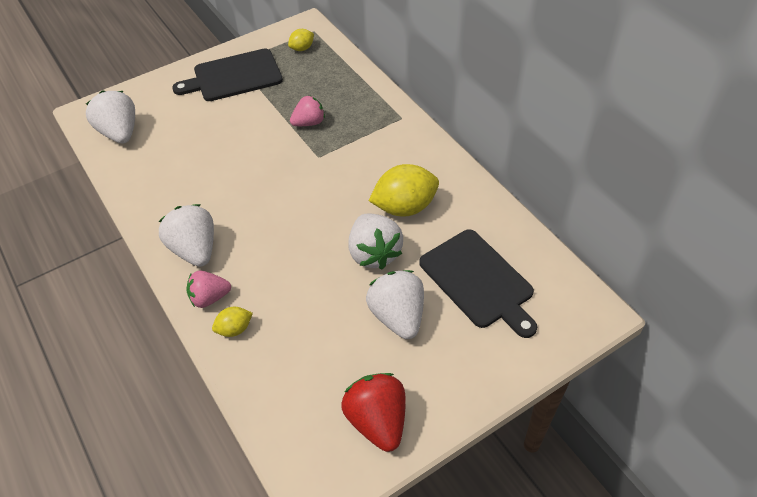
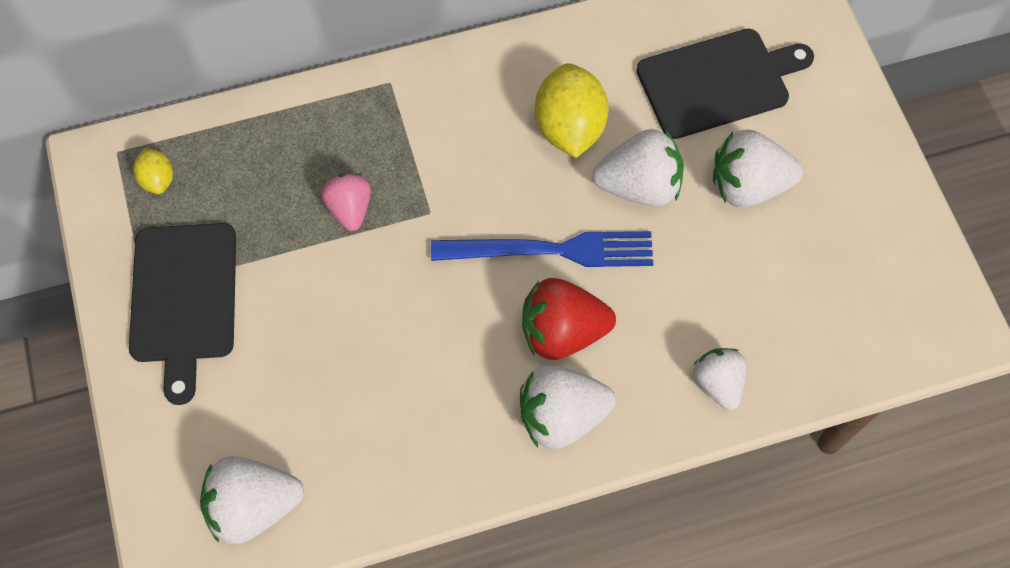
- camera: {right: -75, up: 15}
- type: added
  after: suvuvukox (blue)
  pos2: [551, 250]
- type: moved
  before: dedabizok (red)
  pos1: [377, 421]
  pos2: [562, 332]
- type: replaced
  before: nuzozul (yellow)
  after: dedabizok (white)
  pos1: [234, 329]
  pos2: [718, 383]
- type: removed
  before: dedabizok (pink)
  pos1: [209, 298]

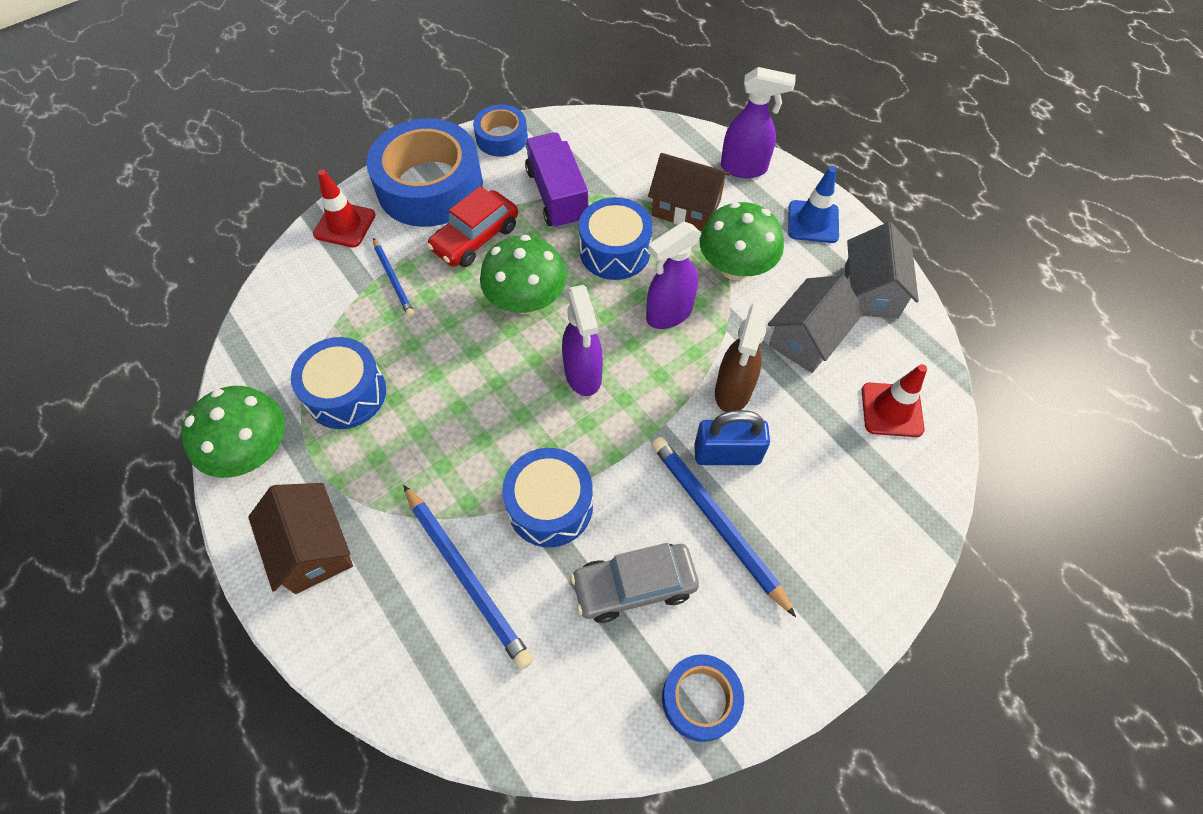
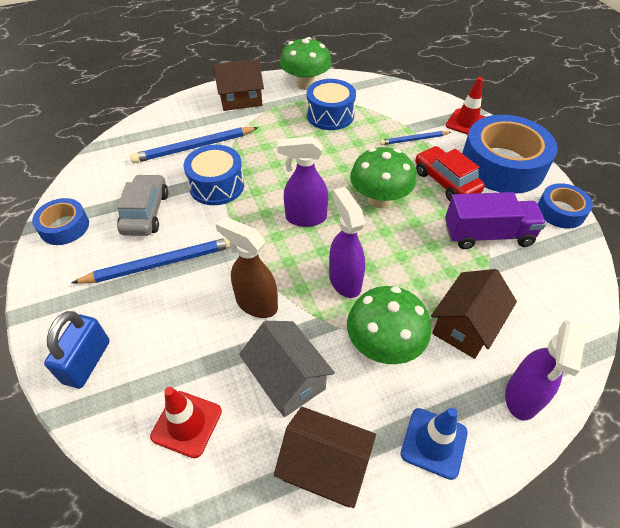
- camera: {right: 105, up: -10}
- type: moved
  before: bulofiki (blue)
  pos1: [727, 454]
  pos2: [87, 362]
- type: recoloured
  before: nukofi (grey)
  after: nukofi (brown)
  pos1: [870, 291]
  pos2: [325, 466]
- type: removed
  before: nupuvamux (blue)
  pos1: [615, 251]

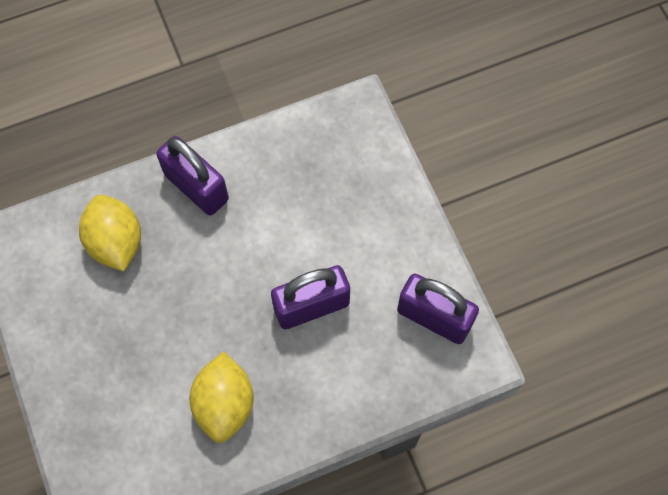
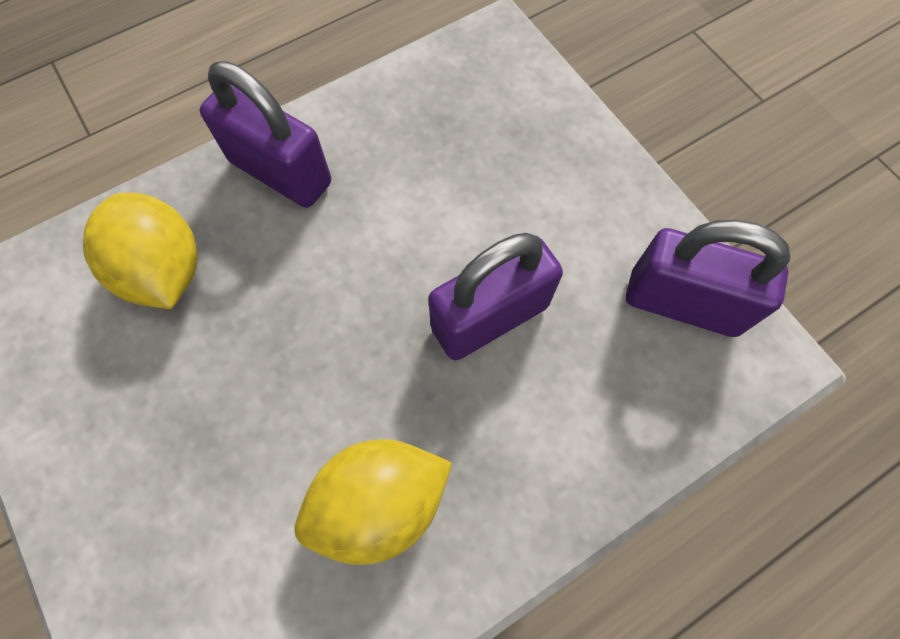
- camera: {right: -10, up: 0}
- type: turned
  before: nuzozul (yellow)
  pos1: [225, 404]
  pos2: [379, 503]
  turn: 75

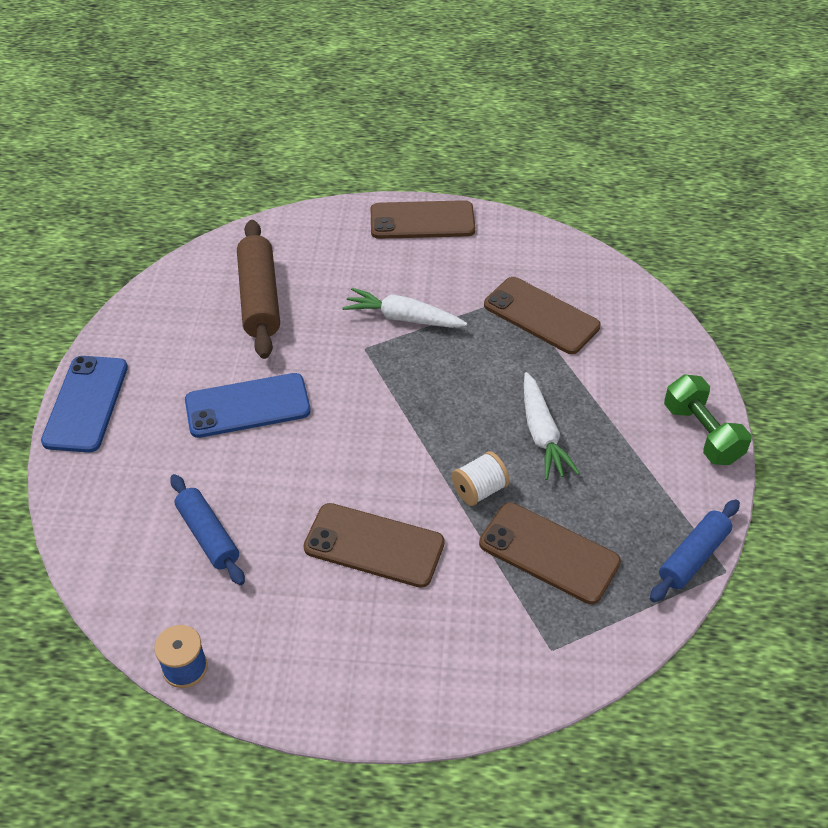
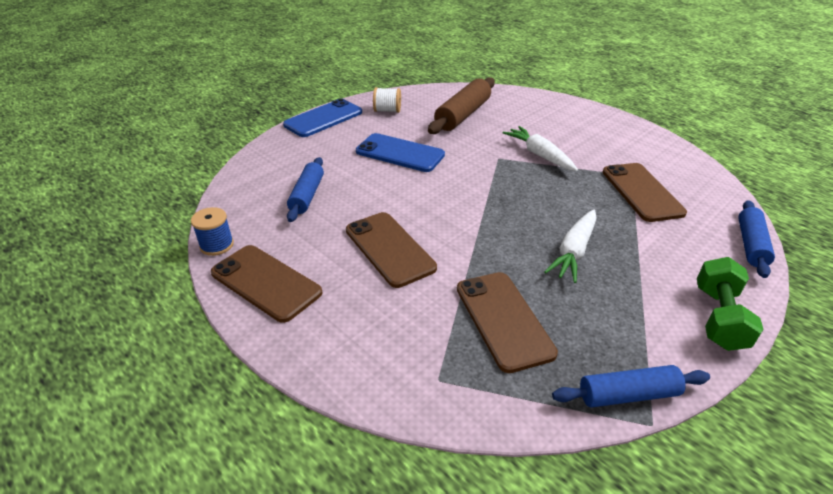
- camera: {right: 40, up: -10}
- type: moved
  before: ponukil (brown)
  pos1: [422, 221]
  pos2: [266, 282]
- type: moved
  before: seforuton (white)
  pos1: [479, 490]
  pos2: [387, 110]
- type: added
  after: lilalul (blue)
  pos2: [751, 244]

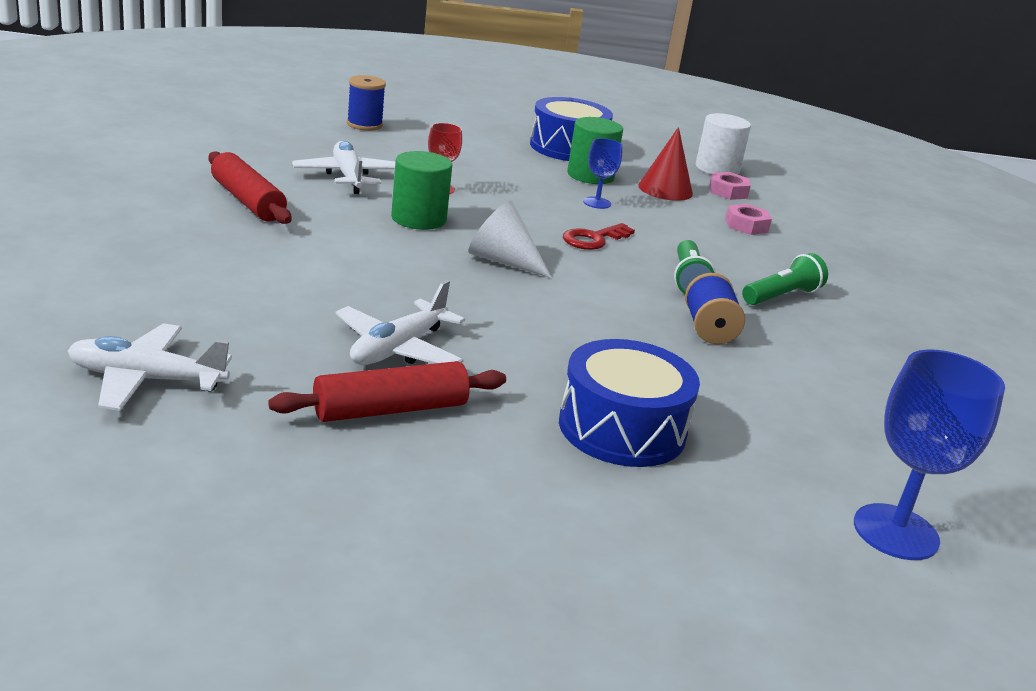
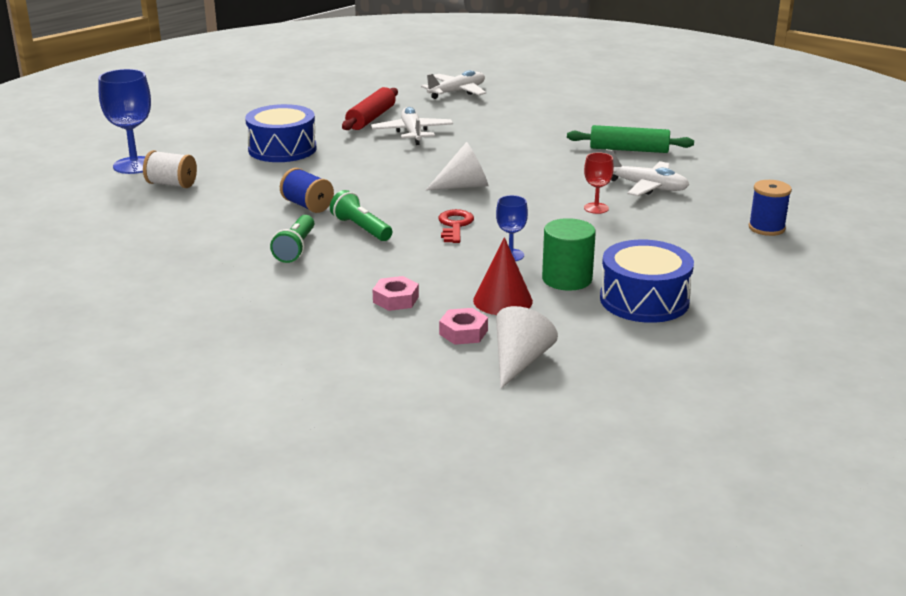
- camera: {right: 140, up: 0}
- type: added
  after: seforuton (white)
  pos2: [171, 184]
- type: replaced
  before: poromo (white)
  after: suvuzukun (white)
  pos1: [717, 168]
  pos2: [519, 361]
- type: recoloured
  before: lilalul (red)
  after: lilalul (green)
  pos1: [247, 201]
  pos2: [629, 150]
- type: removed
  before: poromo (green)
  pos1: [418, 219]

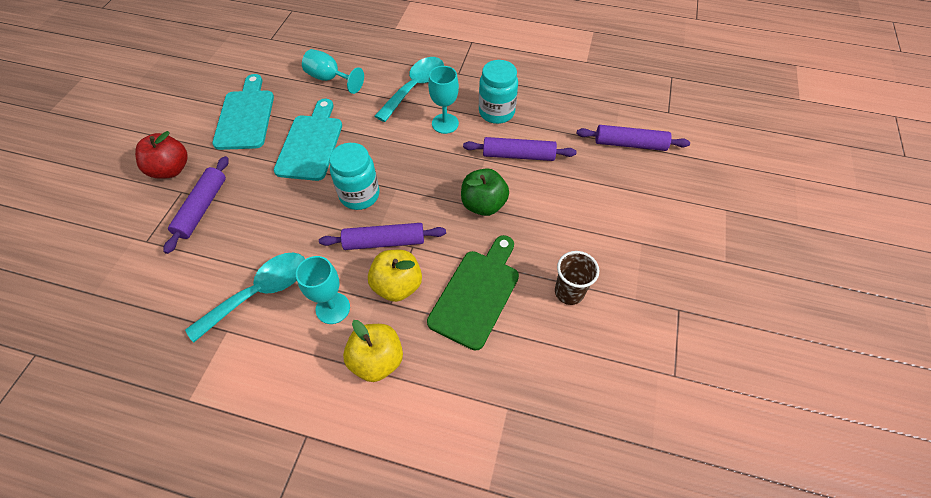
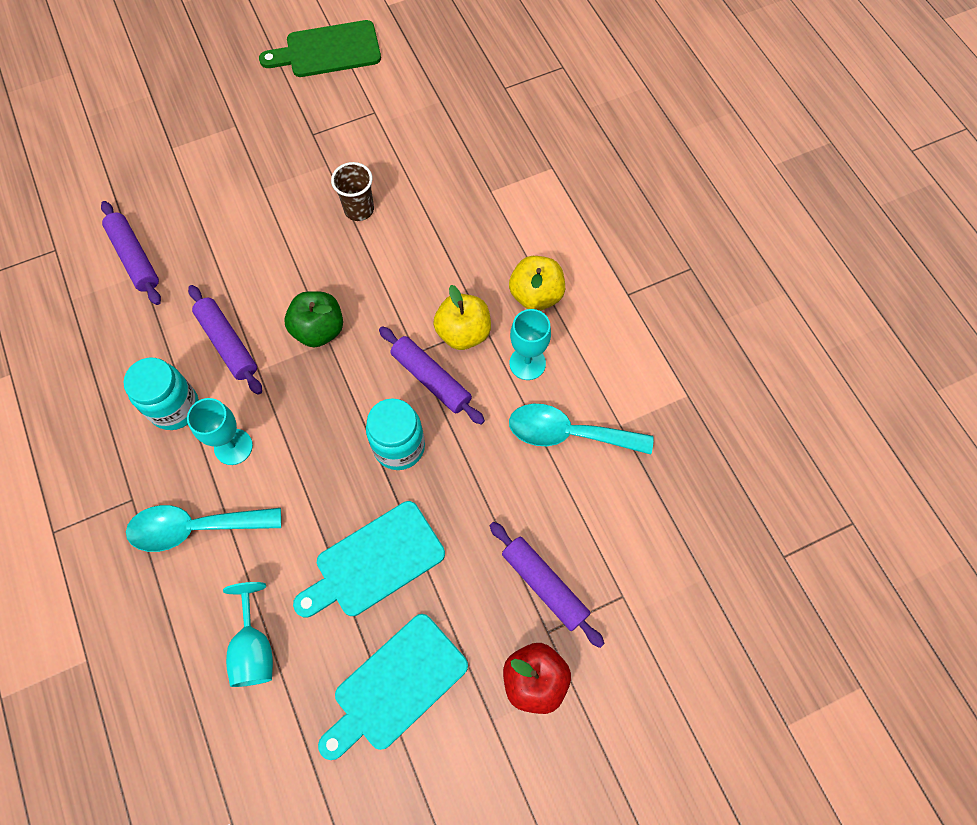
- camera: {right: -130, up: 10}
- type: moved
  before: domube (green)
  pos1: [477, 294]
  pos2: [328, 50]
- type: turned
  before: lilalul (purple)
  pos1: [202, 208]
  pos2: [544, 585]
  turn: 75

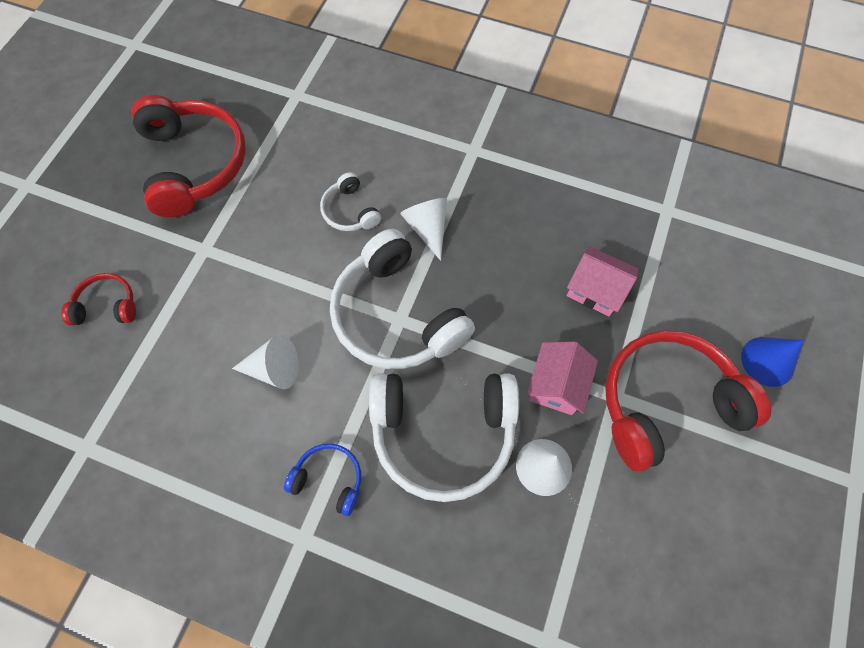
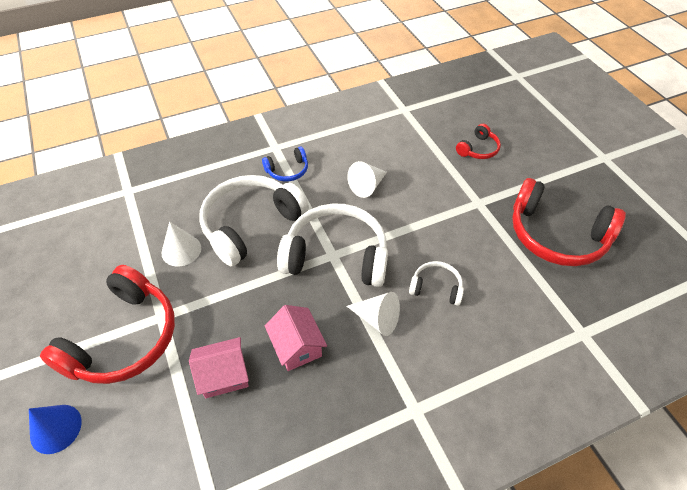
- camera: {right: 135, up: -15}
- type: moved
  before: nukofi (pink)
  pos1: [557, 385]
  pos2: [297, 346]

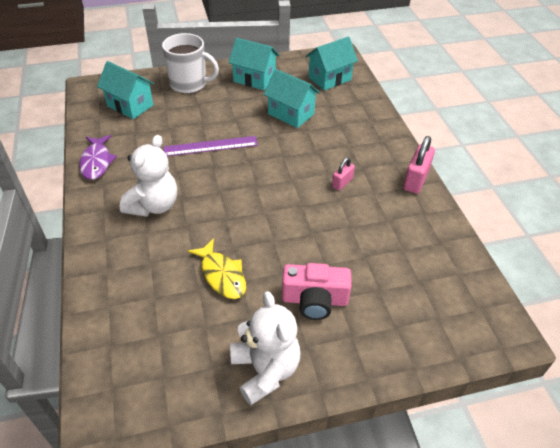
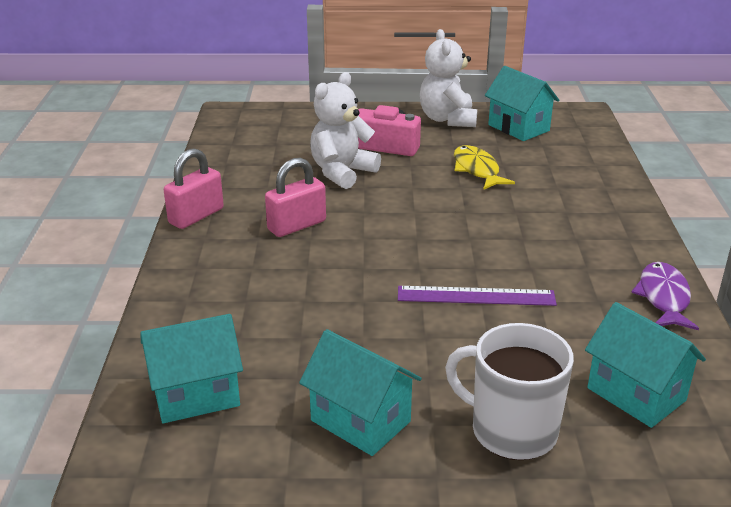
- camera: {right: -165, up: -15}
- type: resized
  before: bulofiki (pink)
  pos1: [342, 183]
  pos2: [297, 225]
  scale: 1.67
- type: moved
  before: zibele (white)
  pos1: [154, 205]
  pos2: [342, 172]
- type: moved
  before: nukofi (turquoise)
  pos1: [291, 114]
  pos2: [518, 128]

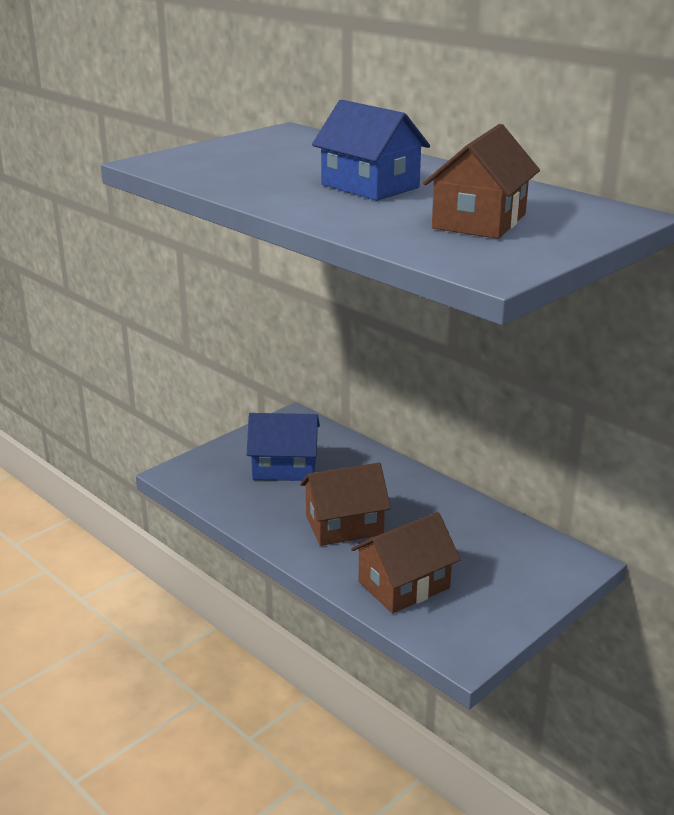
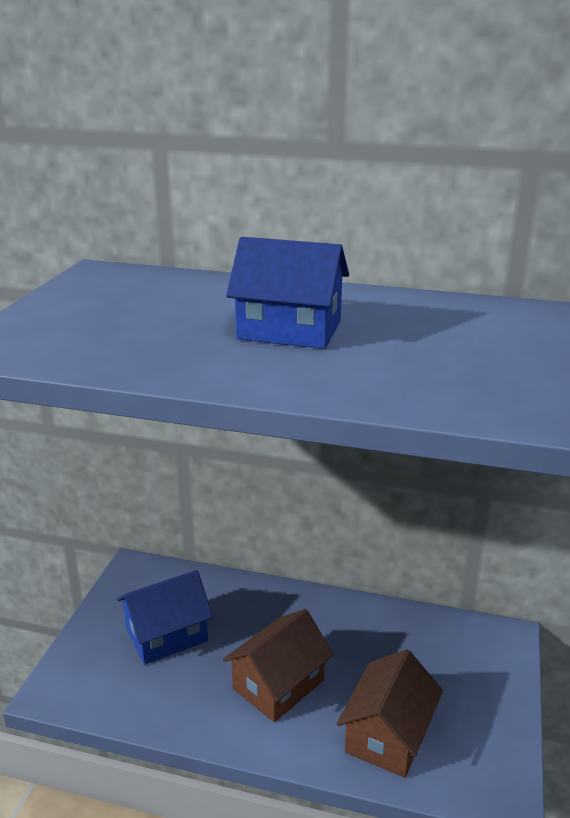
- camera: {right: -30, up: 0}
- type: removed
  before: nukofi (brown)
  pos1: [479, 221]

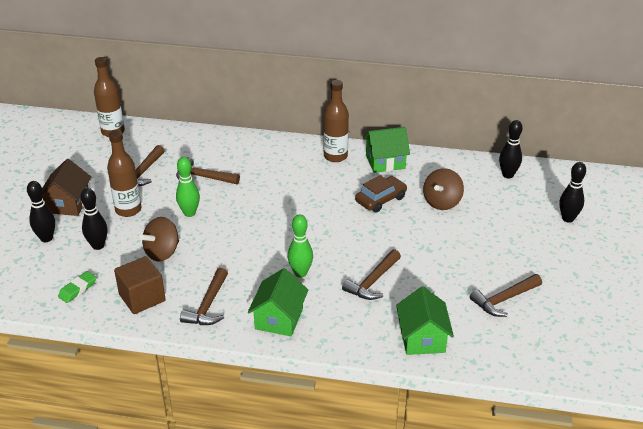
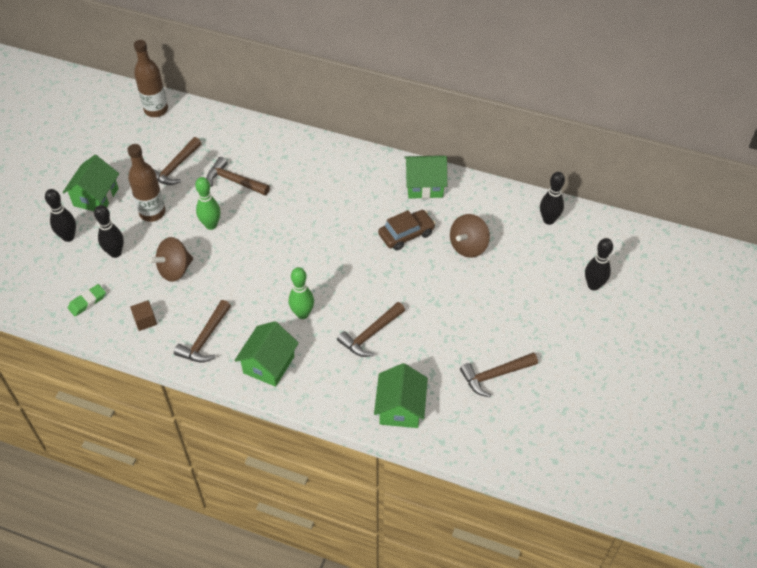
- camera: {right: 10, up: 15}
- type: recoloured
  before: nukofi (brown)
  after: nukofi (green)
  pos1: [68, 204]
  pos2: [96, 197]
- type: resized
  before: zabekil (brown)
  pos1: [142, 298]
  pos2: [145, 321]
  scale: 0.55
- type: removed
  before: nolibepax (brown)
  pos1: [335, 156]

